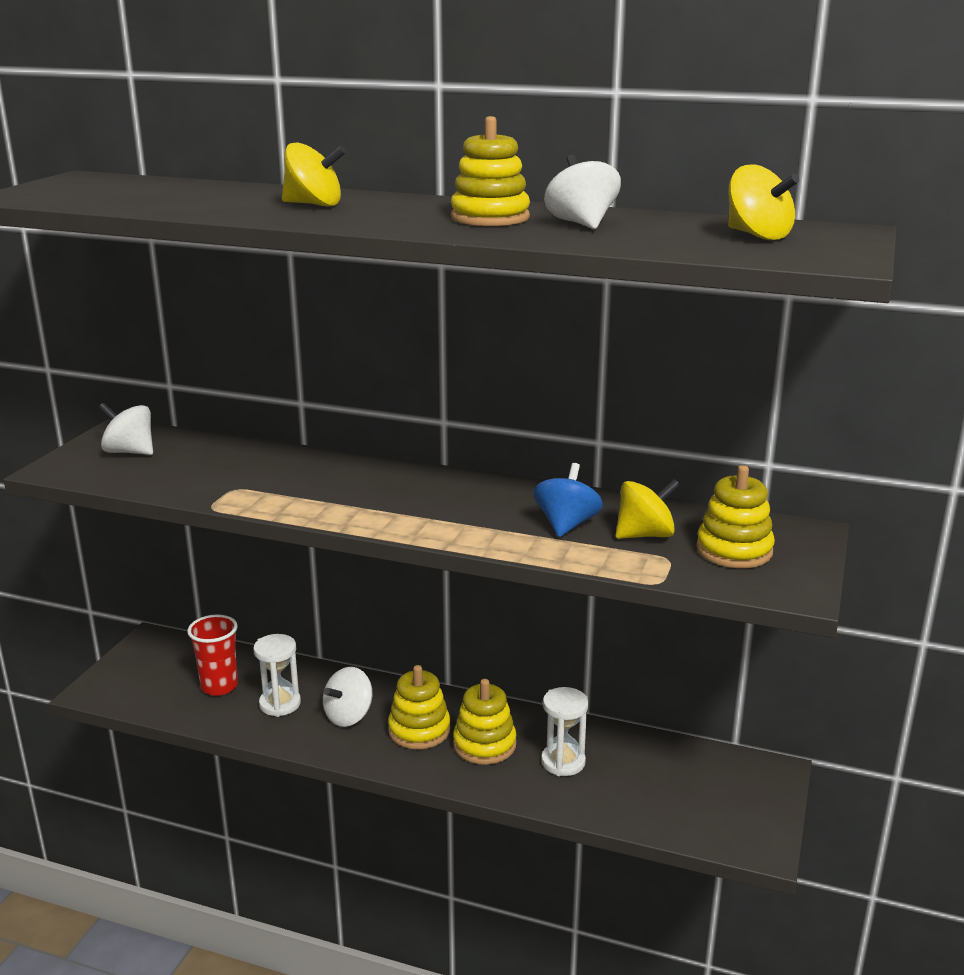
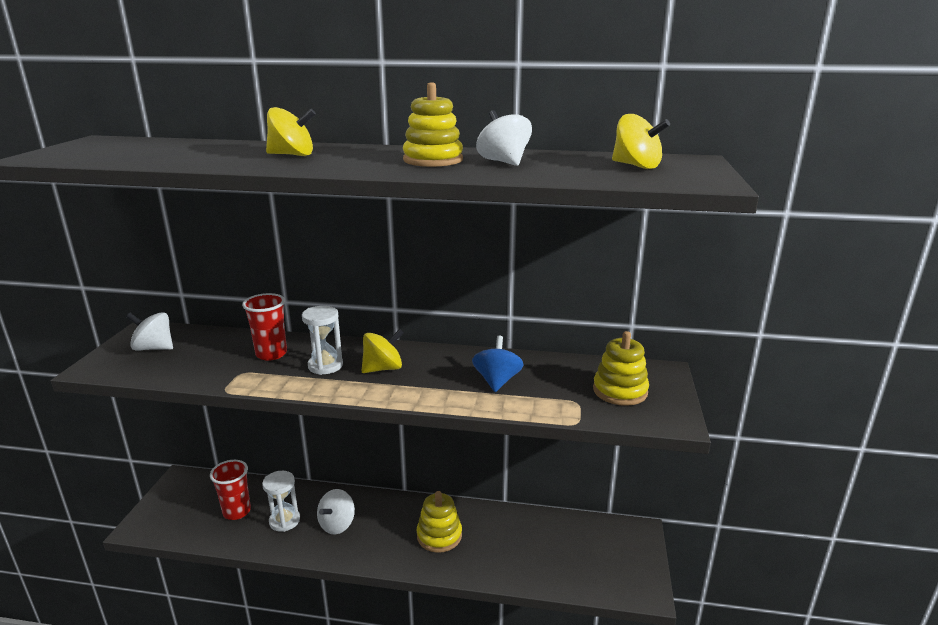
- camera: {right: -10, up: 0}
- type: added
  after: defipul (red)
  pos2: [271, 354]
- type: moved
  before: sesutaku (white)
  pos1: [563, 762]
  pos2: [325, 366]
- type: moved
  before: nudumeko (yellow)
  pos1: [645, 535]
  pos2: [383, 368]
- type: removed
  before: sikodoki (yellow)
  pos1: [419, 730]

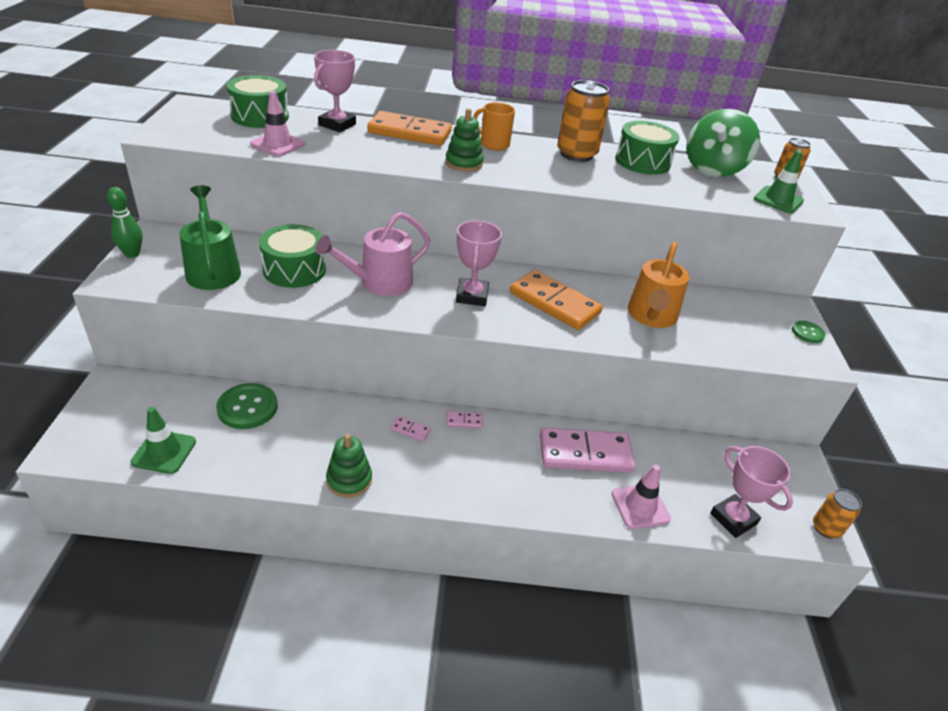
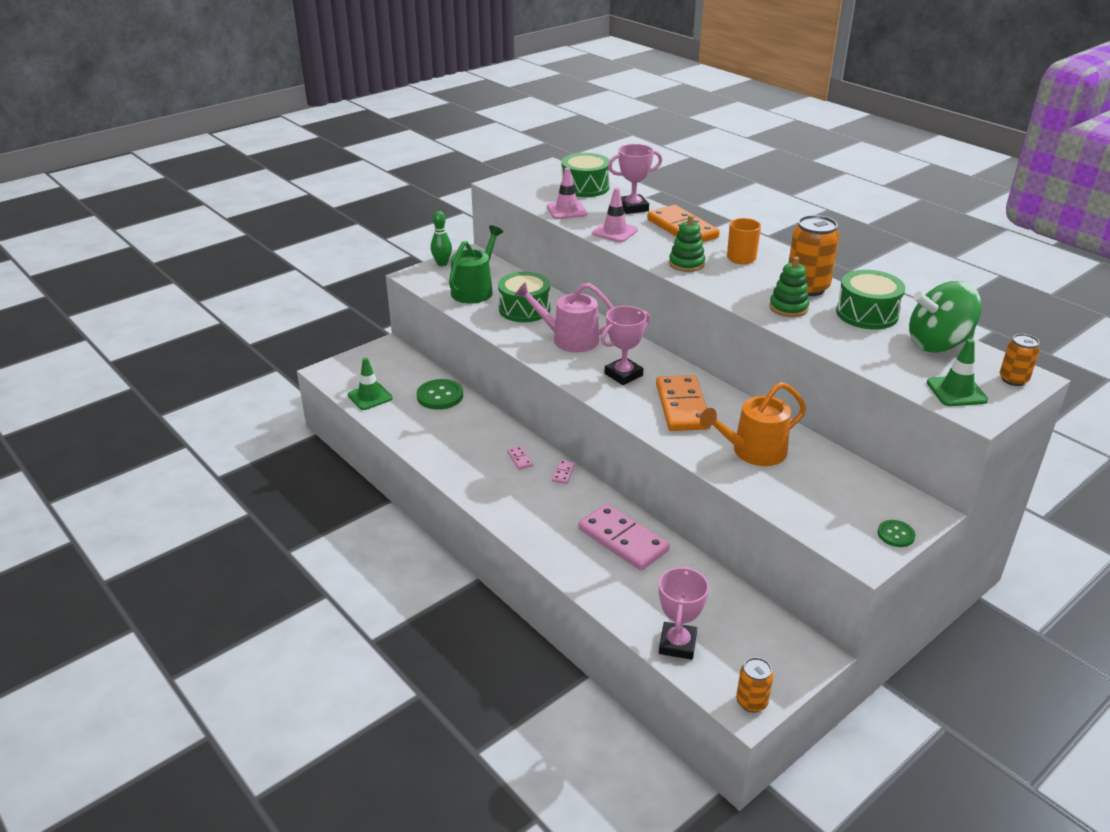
- camera: {right: 50, up: -5}
- type: turned
  before: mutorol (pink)
  pos1: [464, 421]
  pos2: [563, 473]
  turn: 60
- type: moved
  before: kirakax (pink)
  pos1: [640, 506]
  pos2: [615, 232]
- type: moved
  before: sikodoki (green)
  pos1: [349, 480]
  pos2: [788, 308]

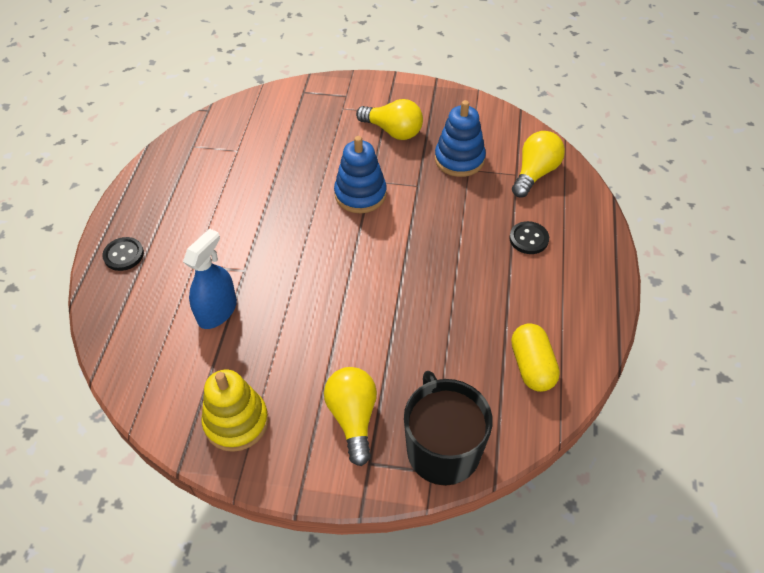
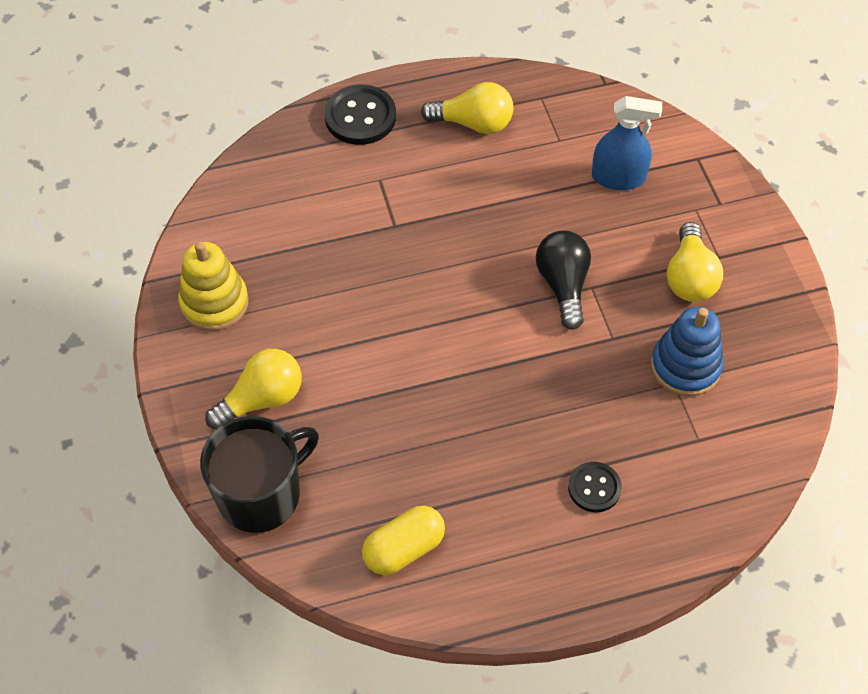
- camera: {right: 65, up: 5}
- type: resized
  before: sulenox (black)
  pos1: [123, 255]
  pos2: [360, 117]
  scale: 1.62
- type: moved
  before: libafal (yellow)
  pos1: [535, 173]
  pos2: [473, 123]
- type: replaced
  before: sikodoki (blue)
  after: libafal (black)
  pos1: [360, 194]
  pos2: [563, 285]
- type: moved
  before: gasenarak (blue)
  pos1: [217, 311]
  pos2: [618, 178]

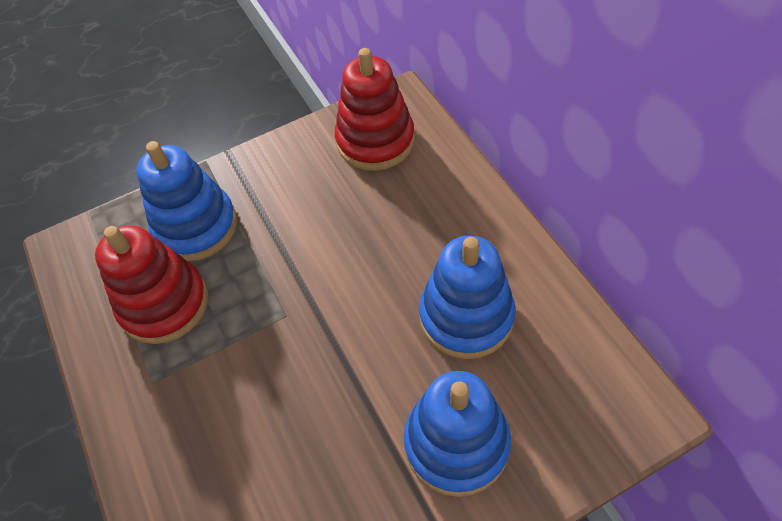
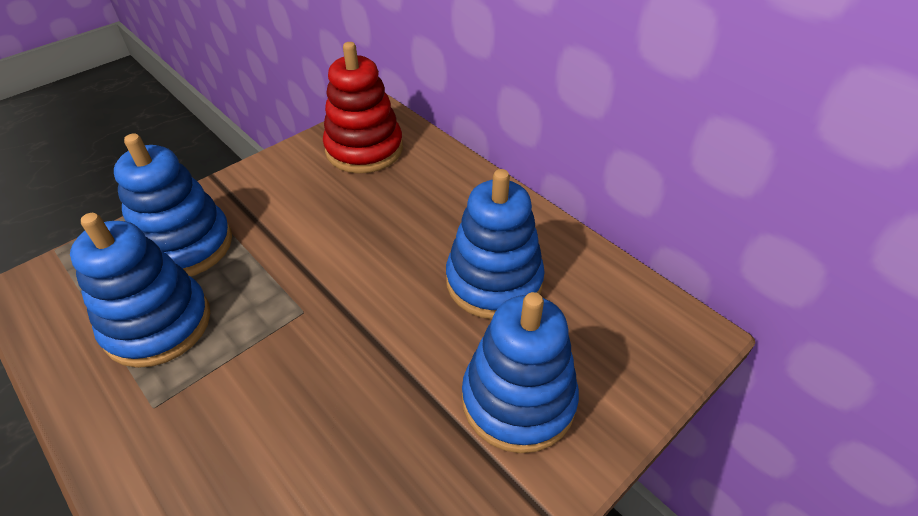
- camera: {right: -20, up: -10}
- type: recoloured
  before: sikodoki (red)
  after: sikodoki (blue)
  pos1: [164, 304]
  pos2: [158, 324]

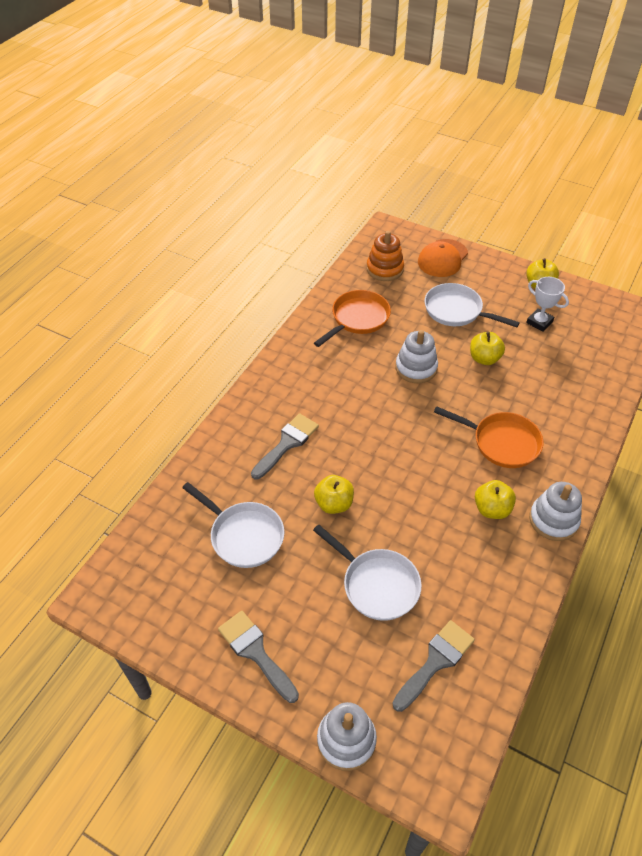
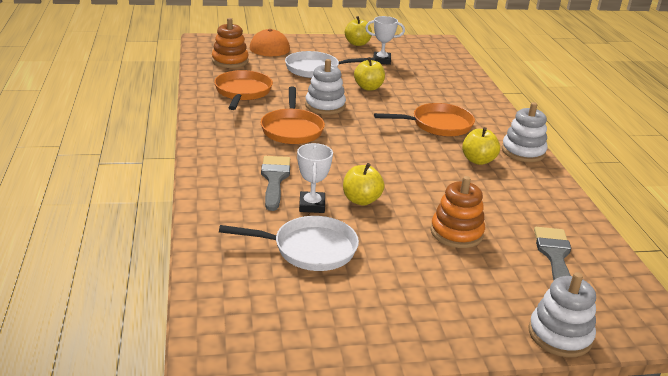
- camera: {right: -40, up: -20}
- type: added
  after: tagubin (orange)
  pos2: [292, 129]
- type: added
  after: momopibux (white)
  pos2: [312, 205]
- type: replaced
  before: tagubin (white)
  after: sikodoki (orange)
  pos1: [377, 584]
  pos2: [456, 233]
- type: removed
  before: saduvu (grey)
  pos1: [255, 652]

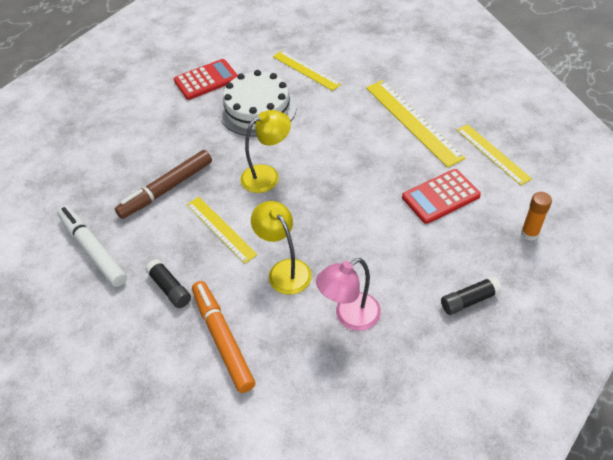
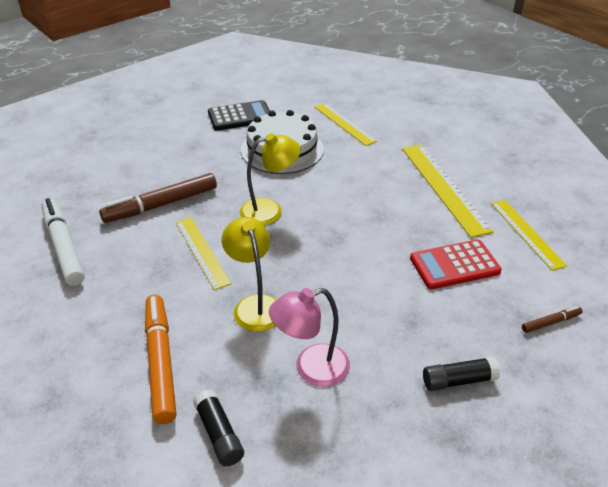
- camera: {right: 10, up: -10}
- type: moved
  before: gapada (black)
  pos1: [170, 288]
  pos2: [219, 434]
- type: recoloured
  before: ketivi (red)
  after: ketivi (black)
  pos1: [206, 80]
  pos2: [240, 116]
- type: replaced
  before: gapada (orange)
  after: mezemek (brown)
  pos1: [529, 233]
  pos2: [551, 322]

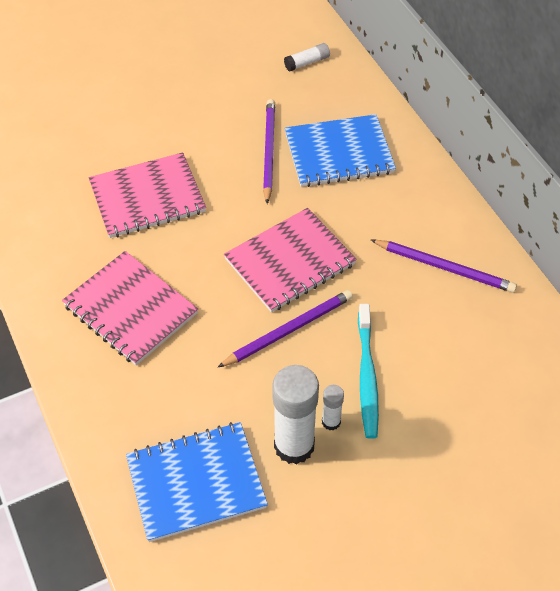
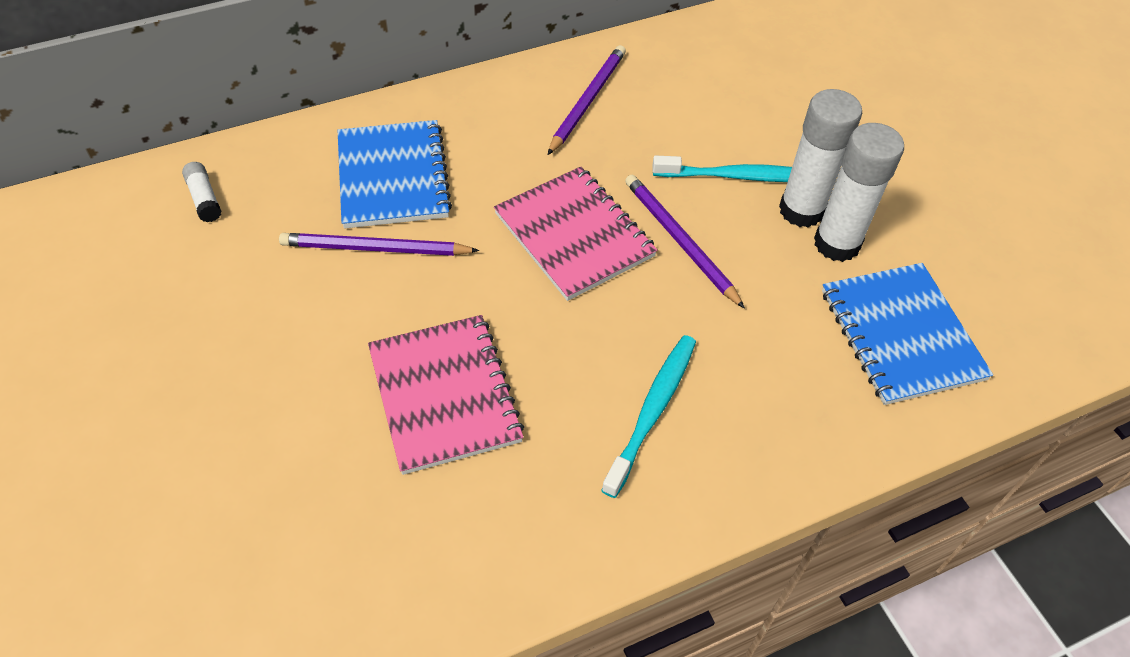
- camera: {right: -90, up: 0}
- type: replaced
  before: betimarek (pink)
  after: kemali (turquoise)
  pos1: [130, 309]
  pos2: [653, 410]
- type: resized
  before: gapada (white)
  pos1: [331, 422]
  pos2: [801, 210]
  scale: 2.09

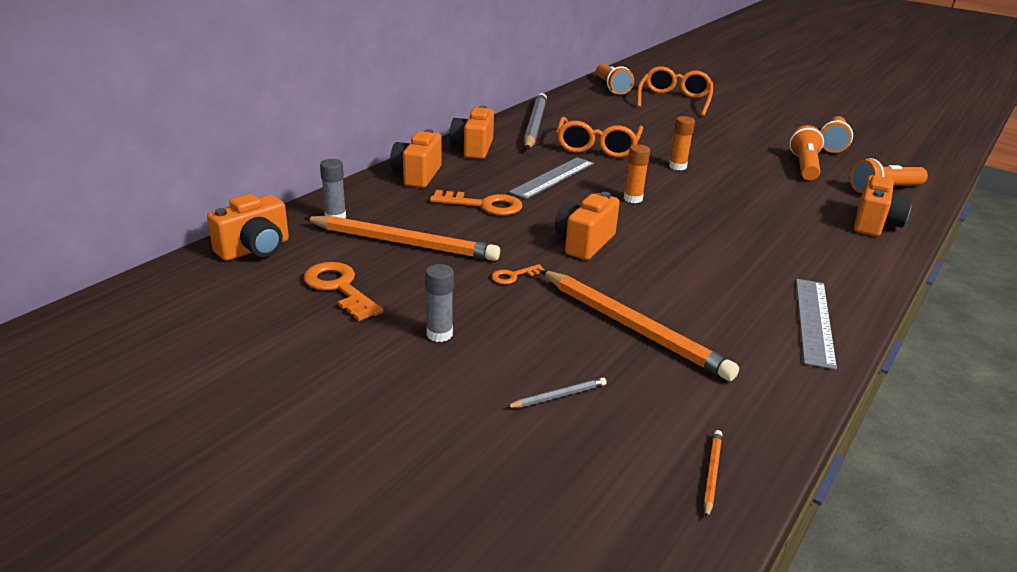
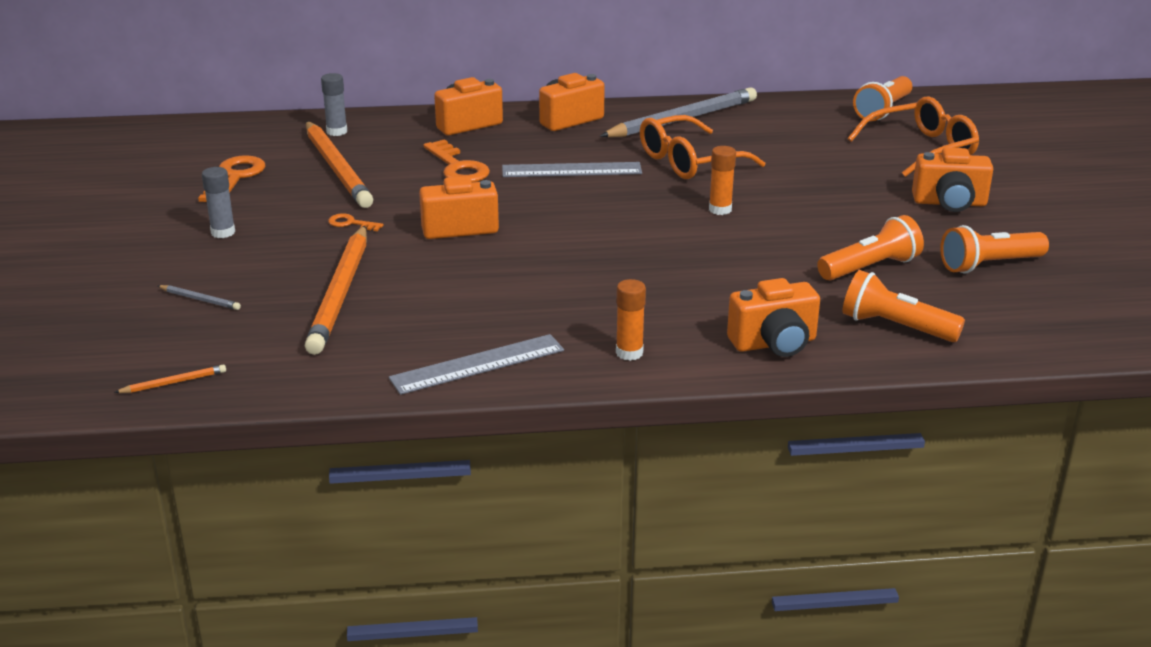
- camera: {right: 50, up: 0}
- type: moved
  before: gapada (orange)
  pos1: [633, 199]
  pos2: [629, 353]
- type: moved
  before: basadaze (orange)
  pos1: [255, 249]
  pos2: [949, 203]

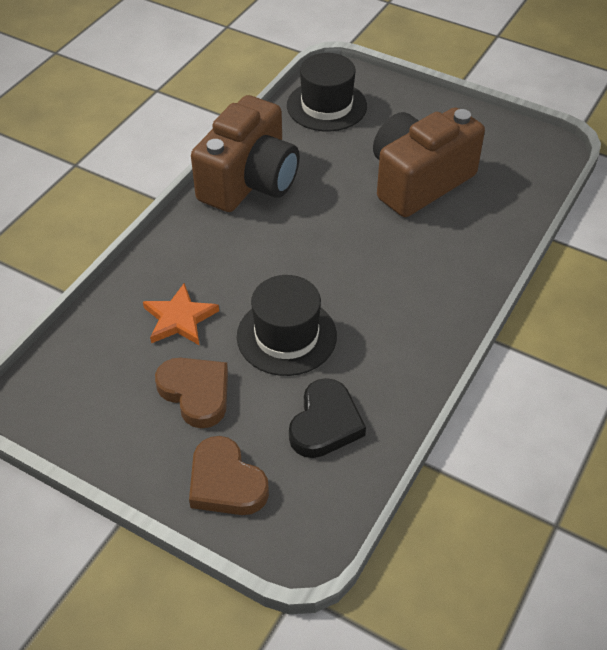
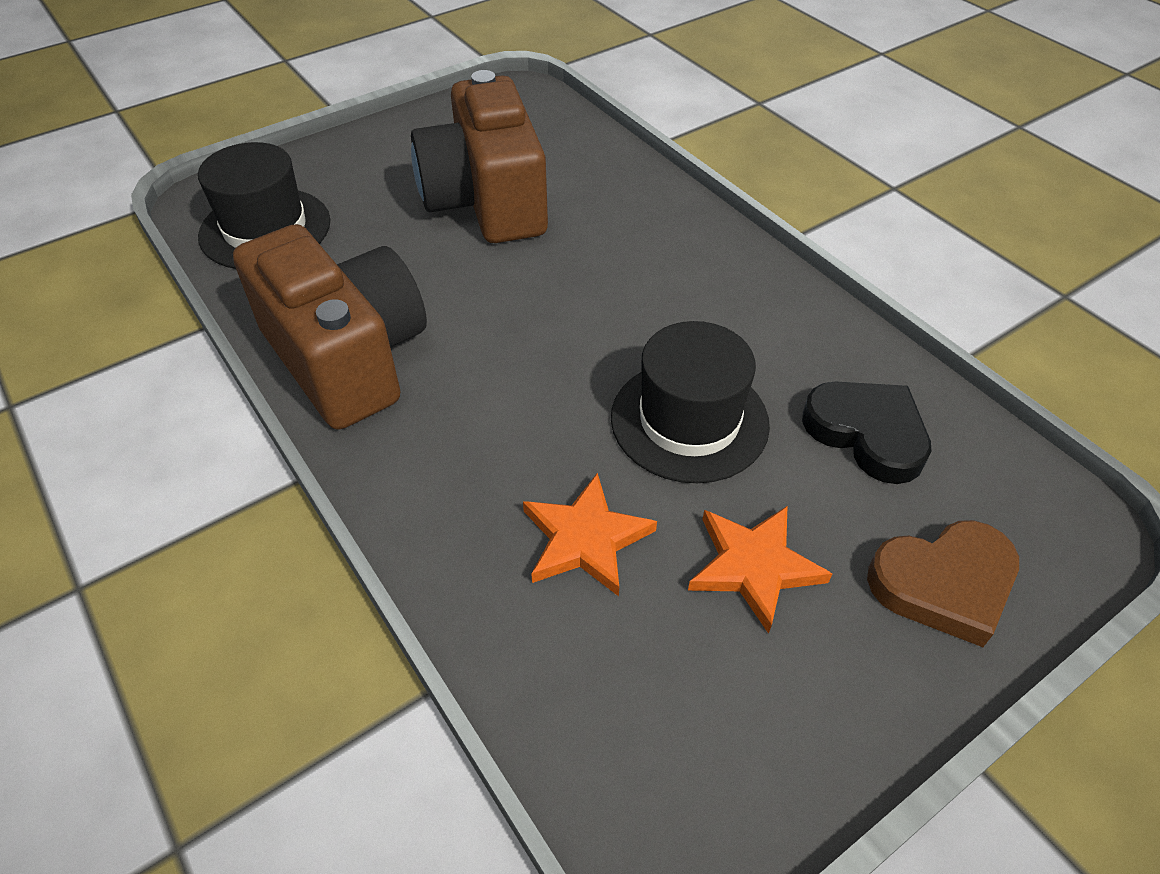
- camera: {right: -65, up: 0}
- type: replaced
  before: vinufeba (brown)
  after: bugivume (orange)
  pos1: [196, 393]
  pos2: [754, 566]

